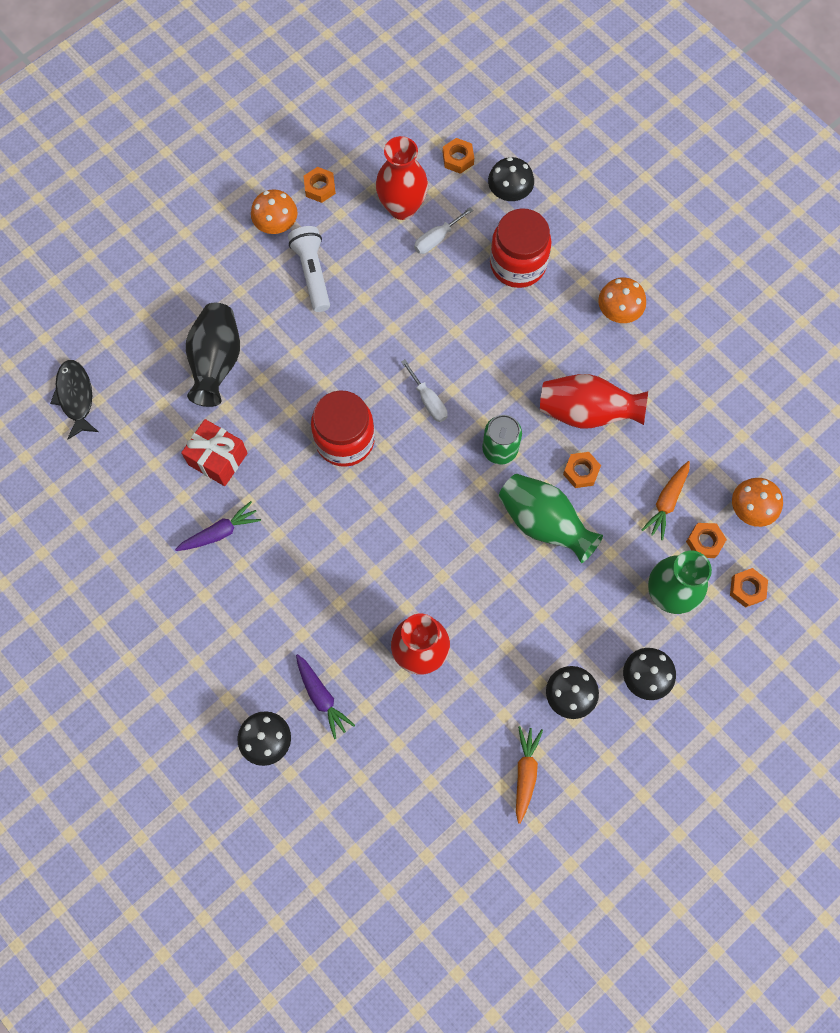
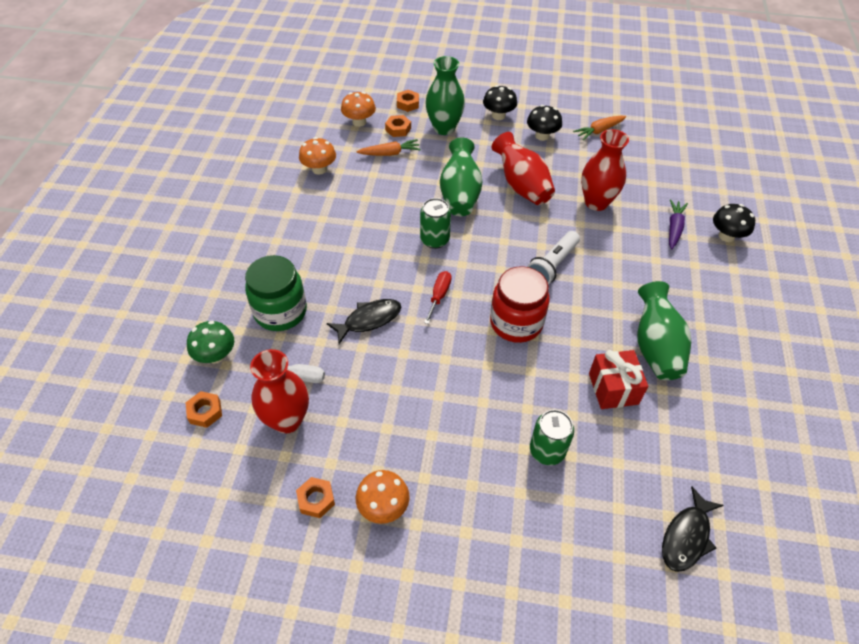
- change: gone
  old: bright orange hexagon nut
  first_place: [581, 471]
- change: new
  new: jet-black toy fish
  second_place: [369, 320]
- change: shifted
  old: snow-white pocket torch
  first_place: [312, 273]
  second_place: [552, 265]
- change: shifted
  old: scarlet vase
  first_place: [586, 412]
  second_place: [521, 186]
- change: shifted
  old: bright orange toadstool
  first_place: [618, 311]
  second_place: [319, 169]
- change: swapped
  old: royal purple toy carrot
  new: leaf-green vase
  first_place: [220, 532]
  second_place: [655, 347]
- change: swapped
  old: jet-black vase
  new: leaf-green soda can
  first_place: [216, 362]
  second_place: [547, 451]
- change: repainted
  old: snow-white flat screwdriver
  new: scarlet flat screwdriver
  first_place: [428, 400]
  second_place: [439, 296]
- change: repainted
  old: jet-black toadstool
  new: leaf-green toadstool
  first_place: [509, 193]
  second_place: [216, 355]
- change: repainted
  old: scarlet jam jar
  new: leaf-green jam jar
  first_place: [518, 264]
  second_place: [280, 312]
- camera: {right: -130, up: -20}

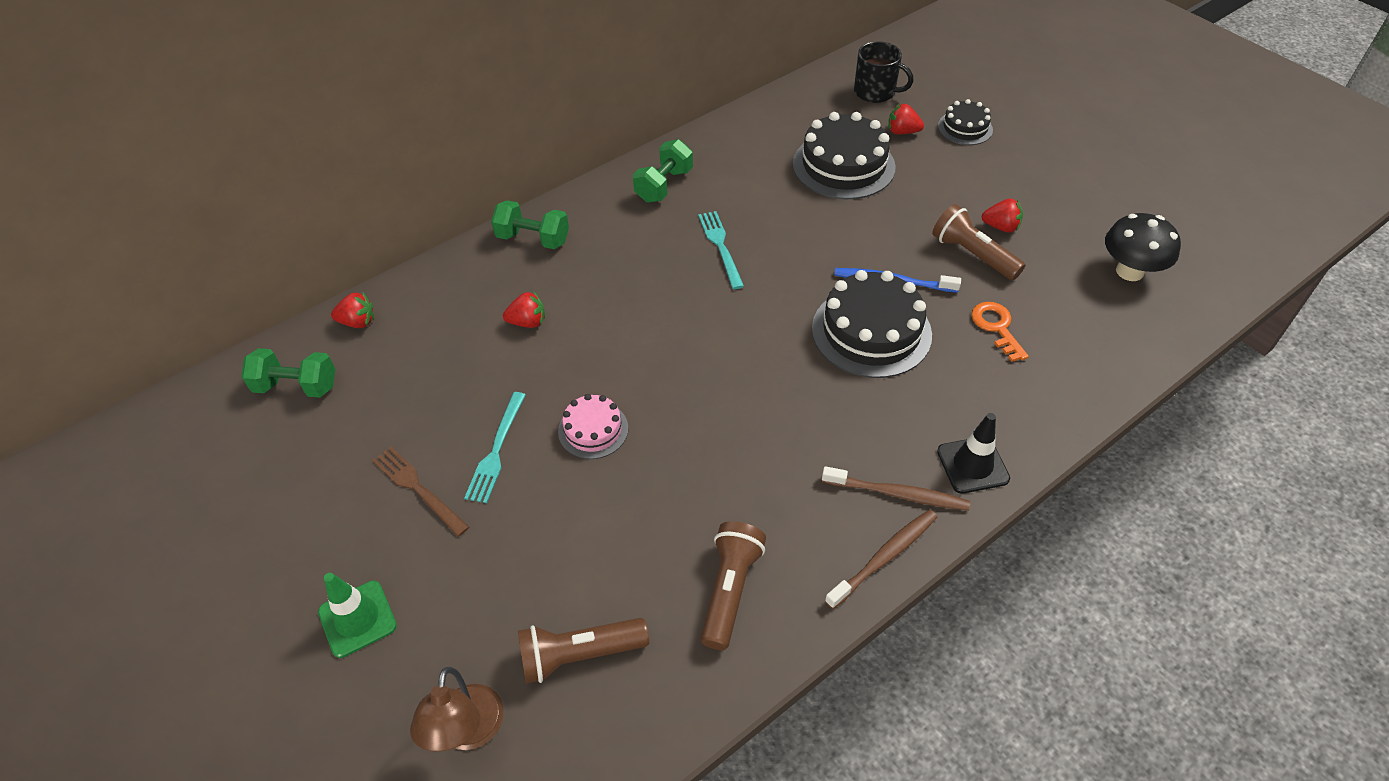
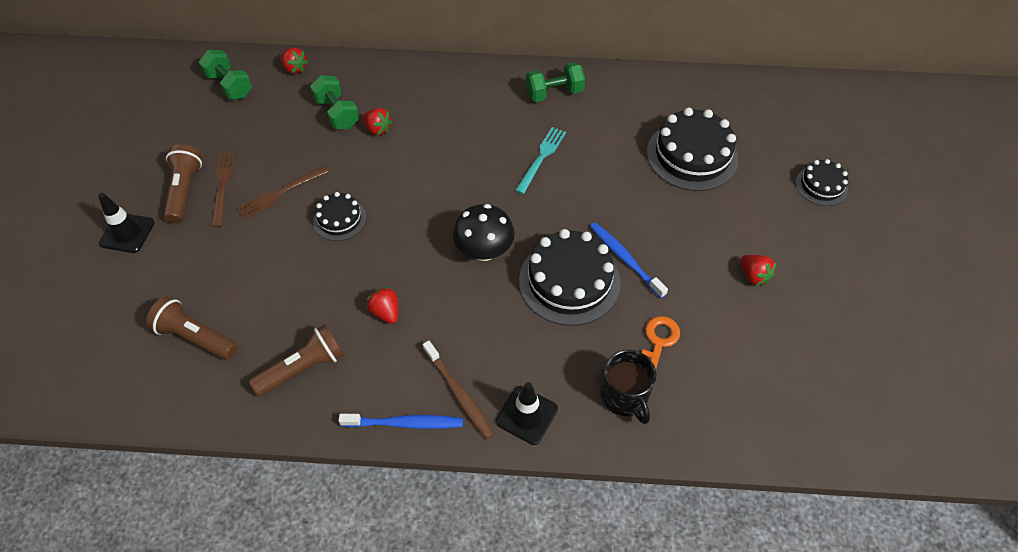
- change: gone
  old: russet lamp
  first_place: [468, 732]
- change: shifted
  old: leaf-green hand weight
  first_place: [533, 239]
  second_place: [337, 113]
- change: shifted
  old: jet-black tea mug
  first_place: [875, 92]
  second_place: [624, 396]
- change: shifted
  old: scarlet strawberry
  first_place: [902, 132]
  second_place: [386, 312]
- change: shifted
  old: russet pocket torch
  first_place: [972, 255]
  second_place: [185, 190]
- change: shifted
  old: jet-black toadstool
  first_place: [1129, 271]
  second_place: [484, 251]
- change: repainted
  old: leaf-green safety cone
  new: jet-black safety cone
  first_place: [357, 619]
  second_place: [127, 233]
- change: repainted
  old: turquoise dinner fork
  new: russet dinner fork
  first_place: [496, 451]
  second_place: [280, 193]
- change: repainted
  old: pink gateau
  new: jet-black gateau
  first_place: [593, 430]
  second_place: [339, 219]
- change: repainted
  old: russet tooth brush
  new: cobalt tooth brush
  first_place: [885, 557]
  second_place: [405, 423]
- camera: {right: 40, up: 5}

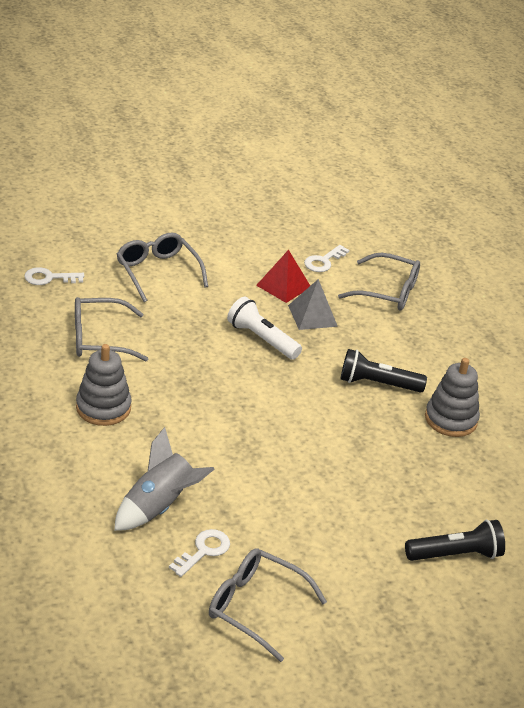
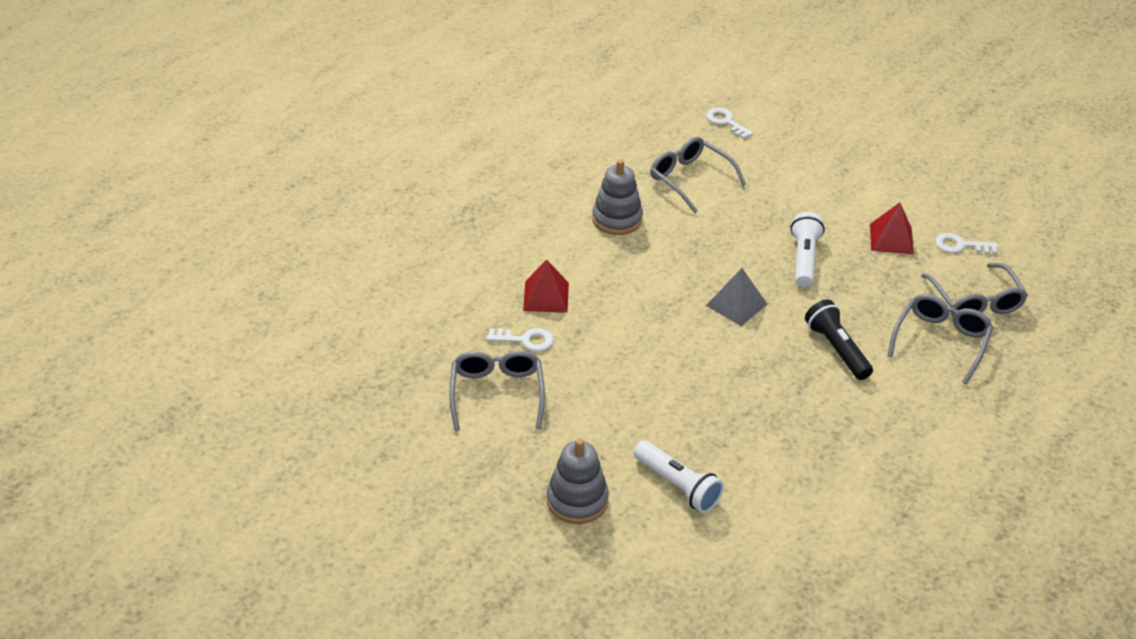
- change: shifted
  old: gray glasses
  first_place: [158, 272]
  second_place: [940, 341]
- change: shifted
  old: gray pyramid
  first_place: [312, 315]
  second_place: [736, 304]
- change: shifted
  old: gray stacking rings
  first_place: [451, 419]
  second_place: [577, 500]
- change: swapped
  old: gray rocket
  new: scarlet pyramid
  first_place: [159, 507]
  second_place: [546, 296]
- change: repainted
  old: jet-black pocket torch
  new: snow-white pocket torch
  first_place: [456, 555]
  second_place: [678, 486]
- camera: {right: 60, up: 5}

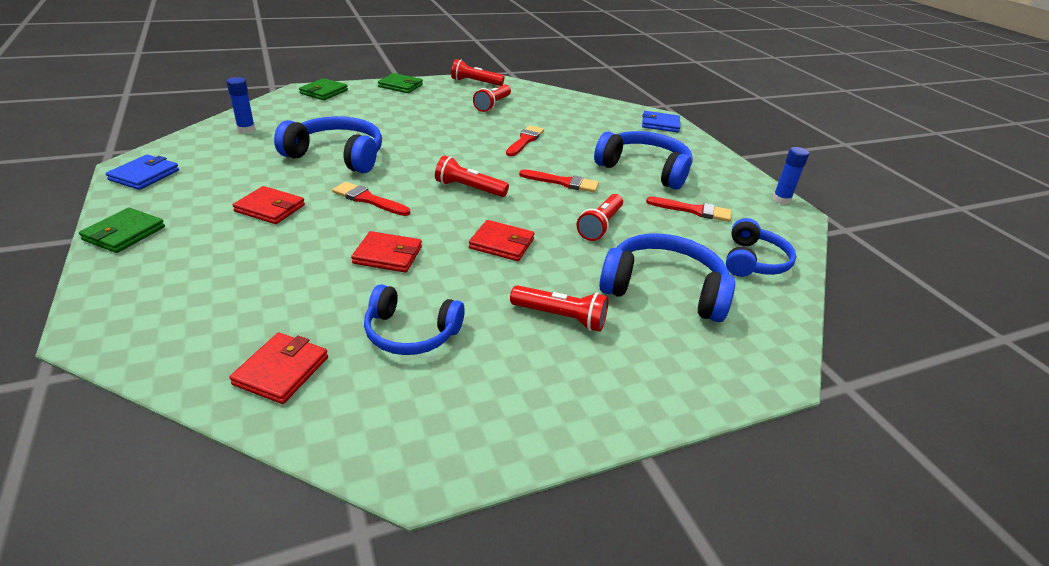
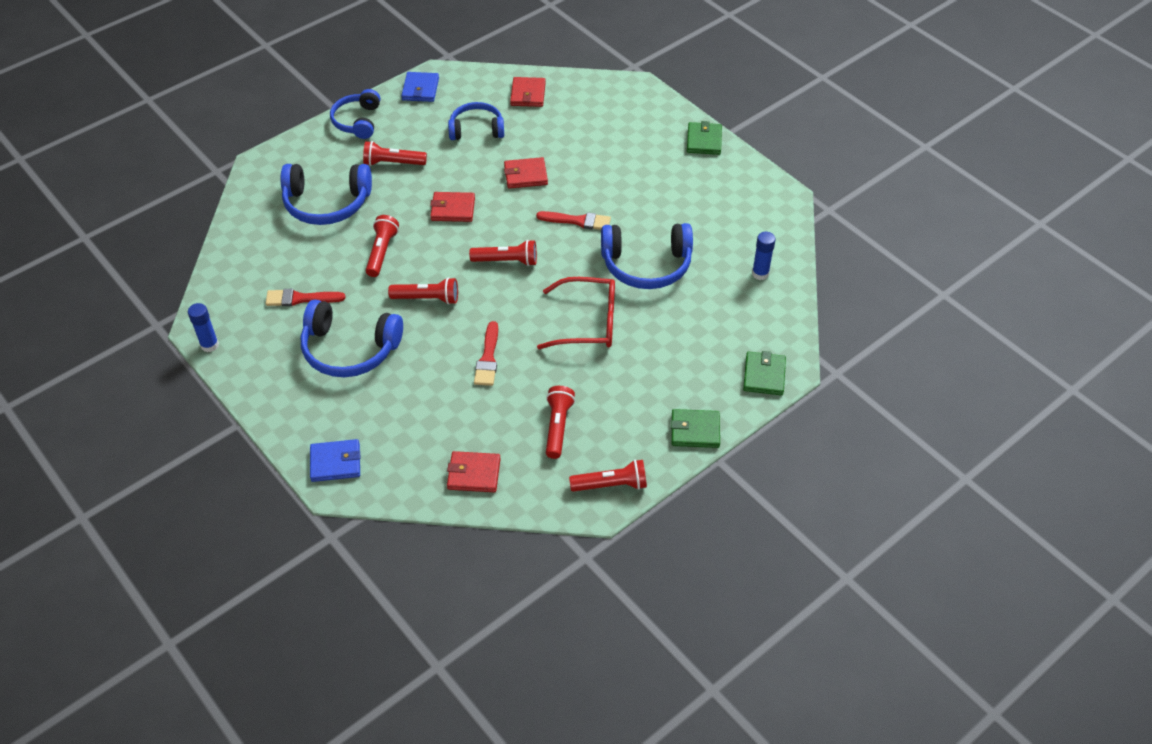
- change: new
  new: scarlet glasses
  second_place: [589, 322]
- change: shifted
  old: cobalt wallet
  first_place: [144, 175]
  second_place: [420, 89]
- change: shifted
  old: scarlet wallet
  first_place: [270, 208]
  second_place: [474, 474]
- change: shifted
  old: cobalt over-ear headphones
  first_place: [754, 261]
  second_place: [357, 121]
- change: swapped
  old: scarlet paint brush
  new: scarlet pocket torch
  first_place: [563, 182]
  second_place: [427, 298]
- camera: {right: 165, up: 15}

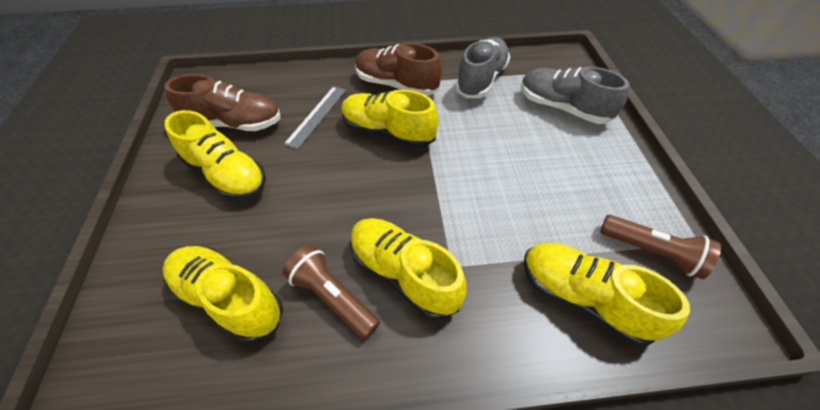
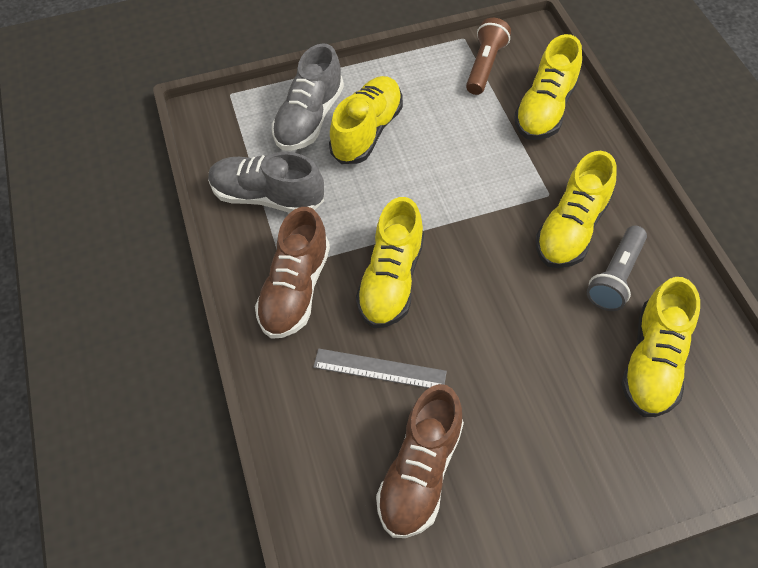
- change: shifted
  old: golden lace-up shoe
  first_place: [227, 175]
  second_place: [367, 131]
- change: repainted
  old: russet pocket torch
  new: gray pocket torch
  first_place: [332, 297]
  second_place: [615, 277]
- change: rotated
  old: russet lace-up shoe
  first_place: [234, 123]
  second_place: [420, 472]
  degrees: -150
- camera: {right: -100, up: 5}

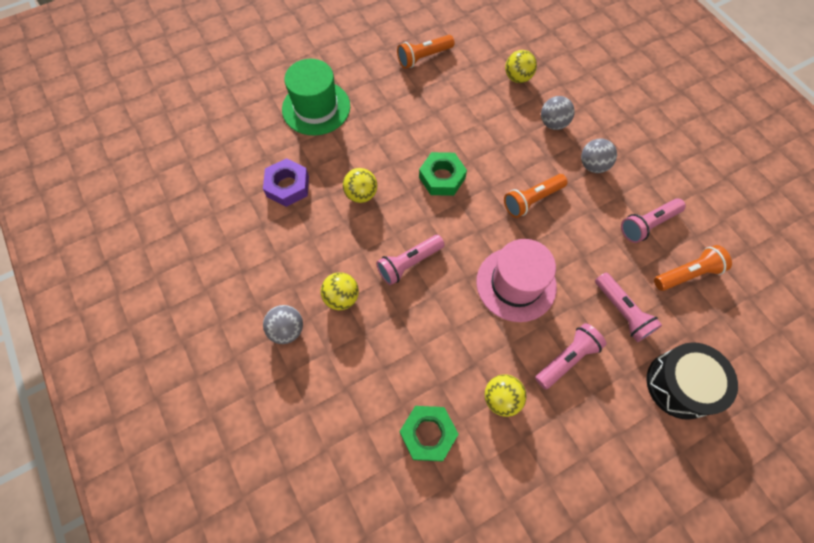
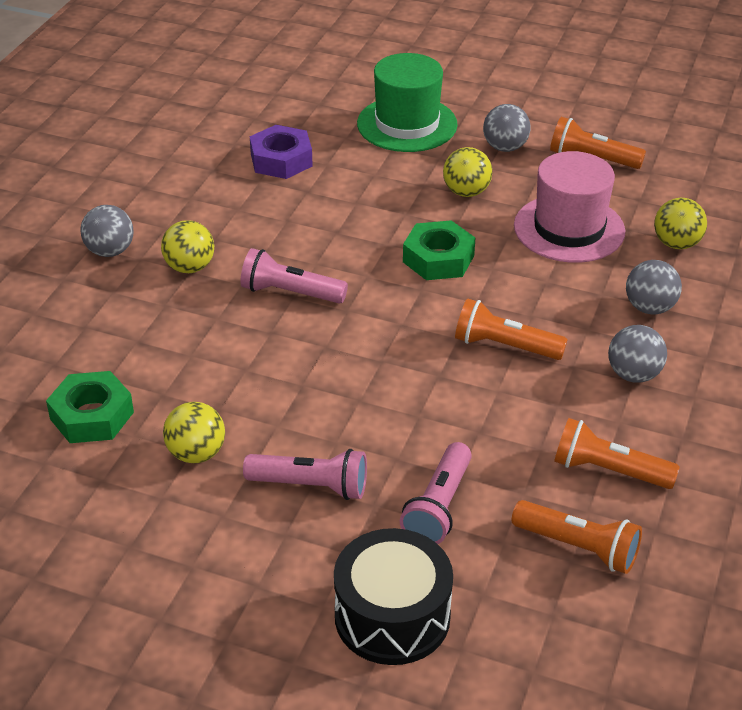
- change: new
  new: gray ball
  second_place: [505, 147]
- change: shifted
  old: golden ball
  first_place: [361, 194]
  second_place: [466, 192]
- change: shifted
  old: pink tall hat
  first_place: [516, 284]
  second_place: [569, 228]
- change: repainted
  old: pink pocket torch
  new: bright orange pocket torch
  first_place: [647, 224]
  second_place: [608, 470]
- camera: {right: 50, up: -25}

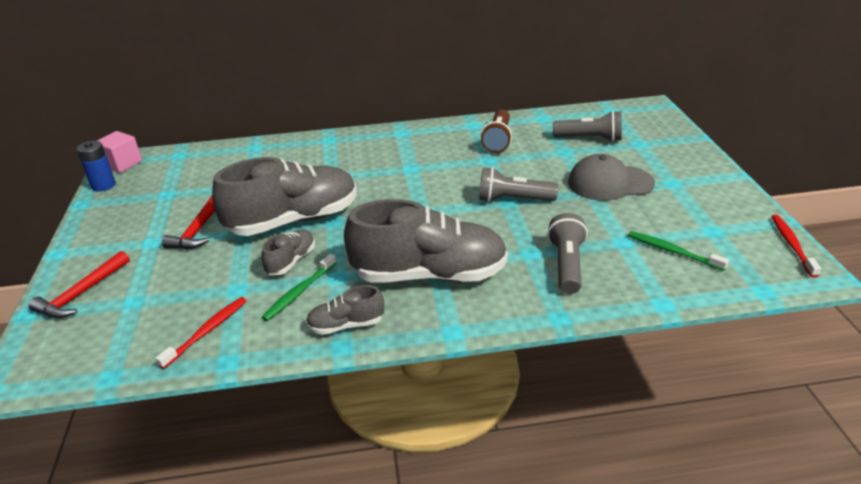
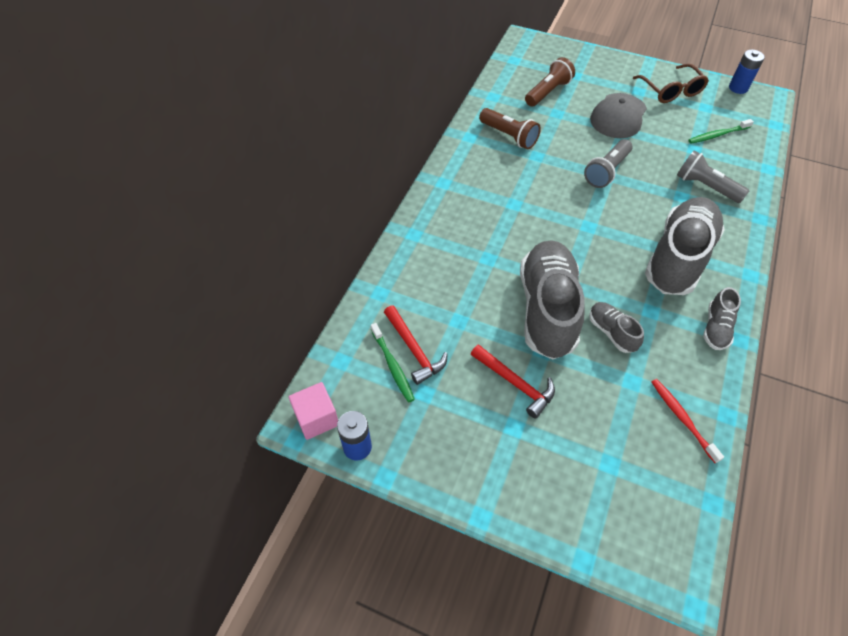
- change: new
  new: russet glasses
  second_place: [671, 91]
- change: shifted
  old: scarlet carpenter's hammer
  first_place: [81, 293]
  second_place: [414, 350]
- change: shifted
  old: leaf-green tooth brush
  first_place: [299, 292]
  second_place: [393, 366]
- change: swapped
  old: scarlet tooth brush
  new: cobalt AA battery
  first_place: [791, 244]
  second_place: [738, 88]
- change: repainted
  old: gray pocket torch
  new: russet pocket torch
  first_place: [589, 139]
  second_place: [548, 92]
- camera: {right: -60, up: 20}

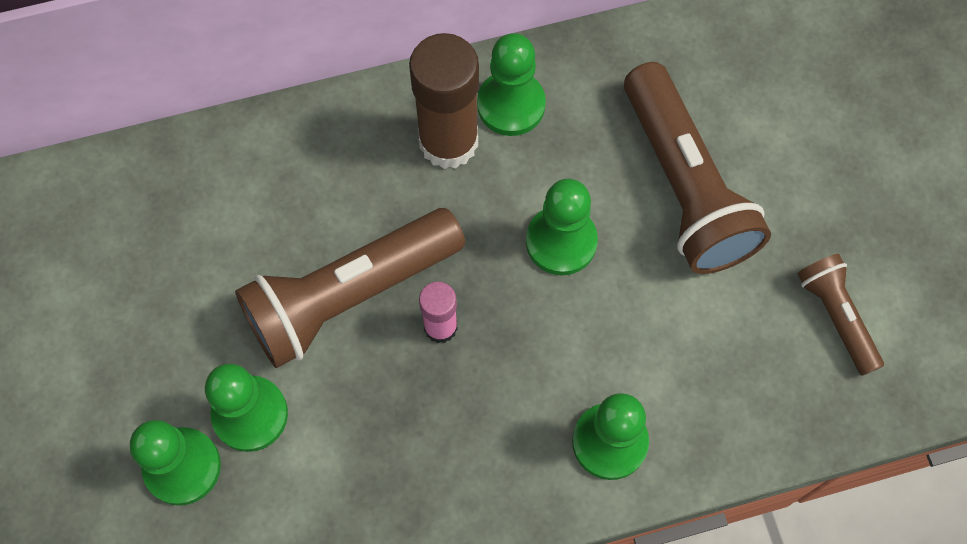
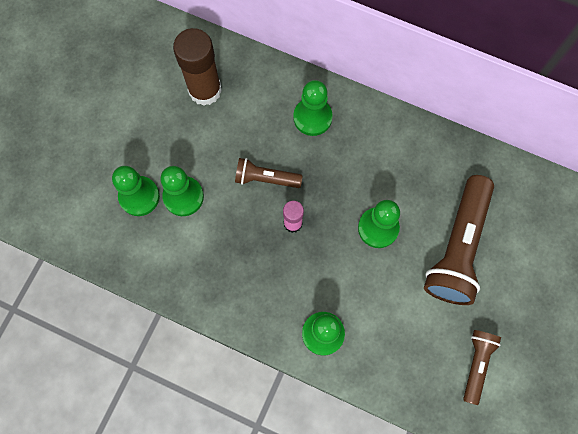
- change: shifted
  old: russet stick of glue
  first_place: [448, 142]
  second_place: [205, 90]
- change: shifted
  old: leaf-green game pawn
  first_place: [511, 105]
  second_place: [312, 117]
- change: scaled
  old: russet pocket torch
  first_place: [349, 295]
  second_place: [265, 178]
  factor: 0.53
- camera: {right: 40, up: 5}

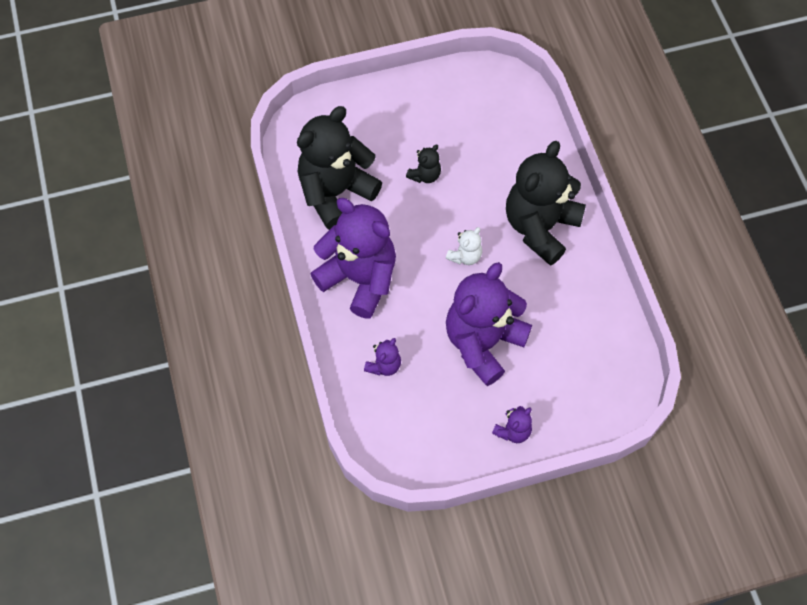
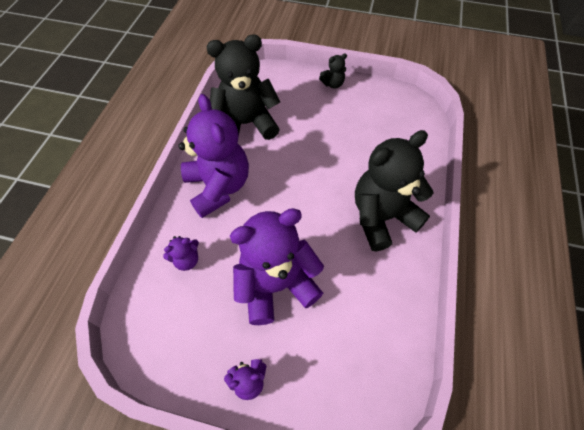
- change: gone
  old: snow-white teddy bear
  first_place: [465, 256]
- change: shifted
  old: jet-black teddy bear
  first_place: [425, 175]
  second_place: [333, 84]
- camera: {right: 30, up: -5}

